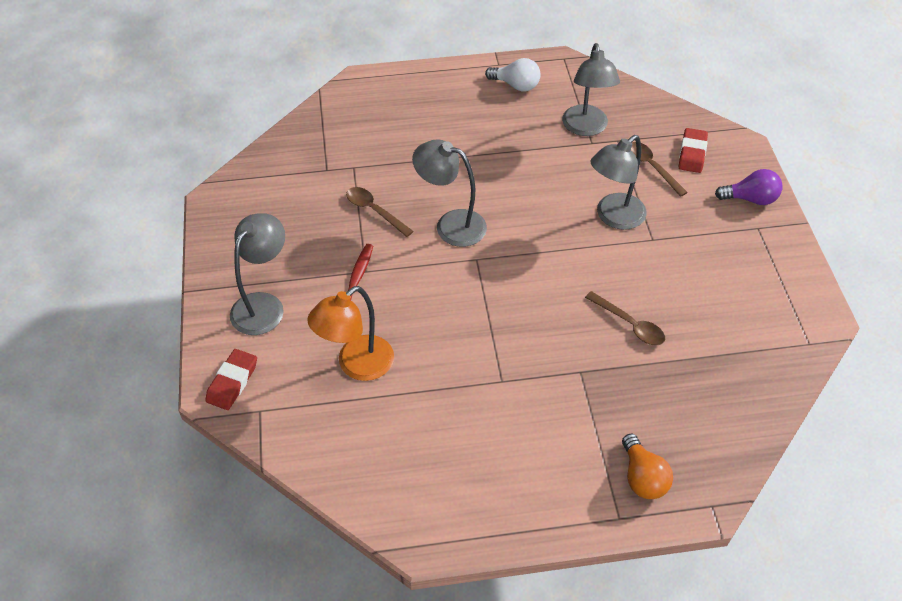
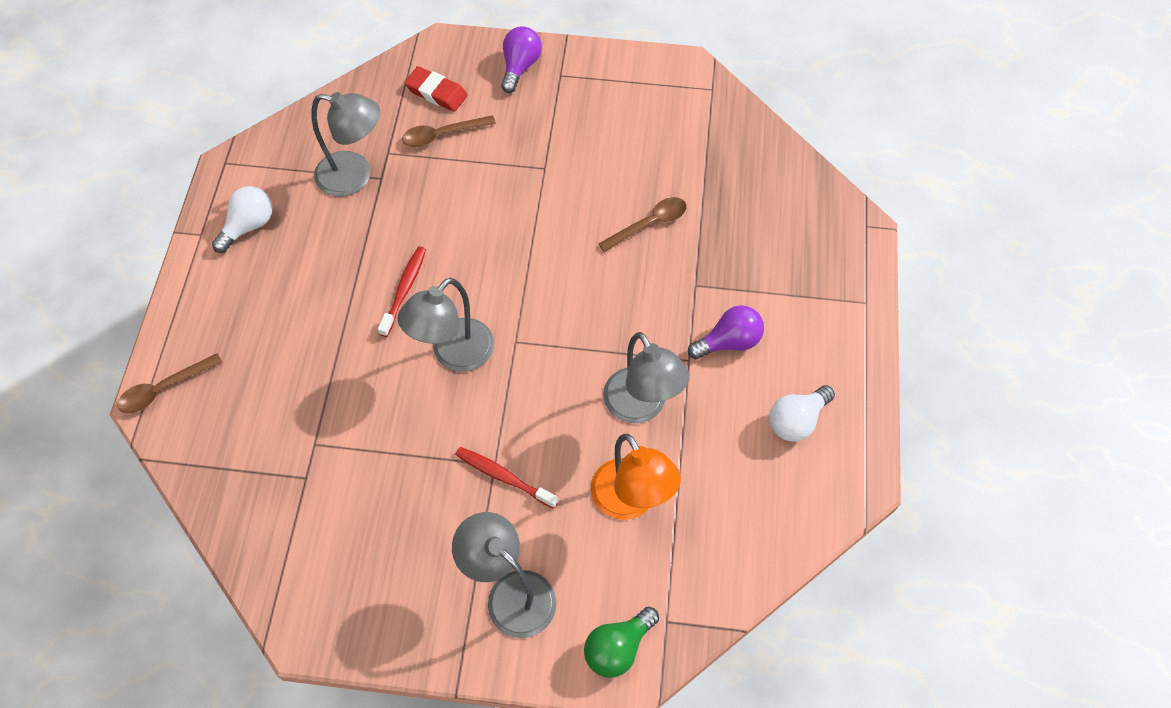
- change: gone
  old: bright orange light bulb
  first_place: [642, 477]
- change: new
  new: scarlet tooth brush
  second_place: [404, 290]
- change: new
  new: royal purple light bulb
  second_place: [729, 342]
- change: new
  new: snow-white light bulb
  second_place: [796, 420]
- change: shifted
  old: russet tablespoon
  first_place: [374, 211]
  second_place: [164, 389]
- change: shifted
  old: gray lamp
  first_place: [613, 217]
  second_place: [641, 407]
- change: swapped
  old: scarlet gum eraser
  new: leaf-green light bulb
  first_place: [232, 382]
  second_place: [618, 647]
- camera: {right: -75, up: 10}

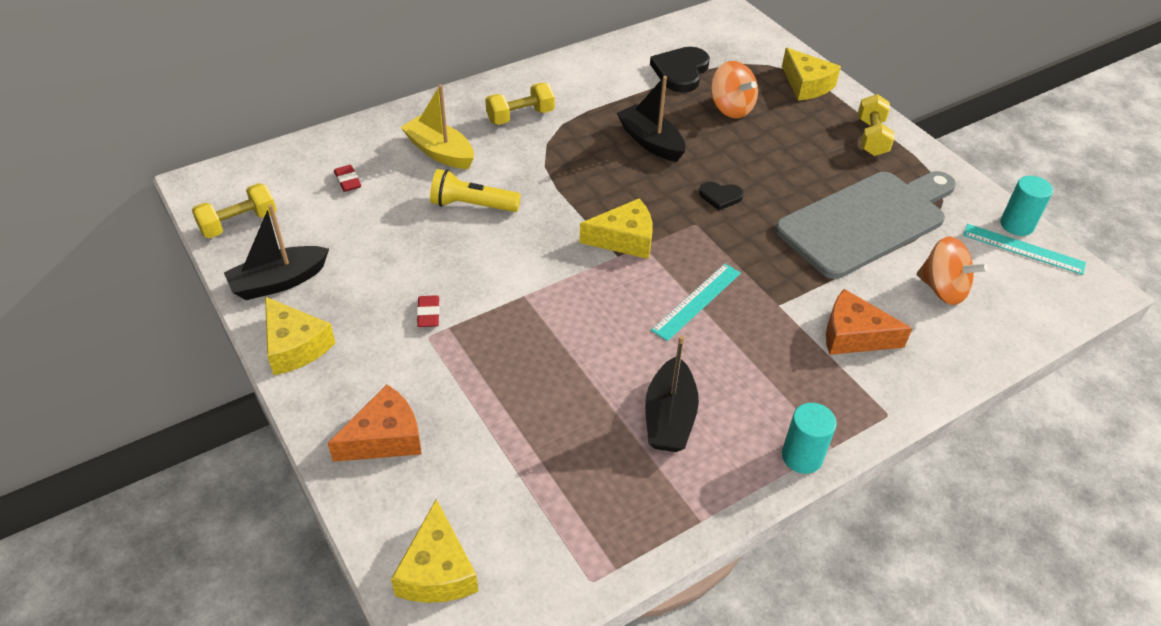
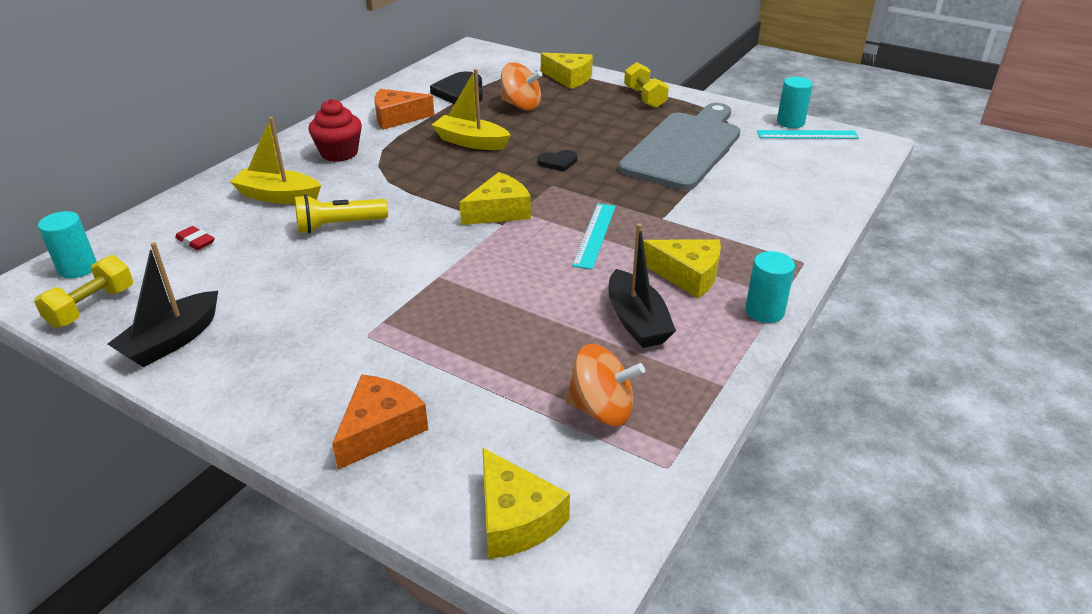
- change: gone
  old: scarlet gum eraser
  first_place: [428, 314]
- change: new
  new: turquoise cylinder
  second_place: [78, 268]
- change: shifted
  old: golden cheese wedge
  first_place: [295, 346]
  second_place: [687, 275]
- change: shifted
  old: bright orange cheese wedge
  first_place: [853, 335]
  second_place: [397, 118]
- change: shifted
  old: bright orange spinning top
  first_place: [942, 289]
  second_place: [601, 409]
- change: swapped
  old: golden hand weight
  new: scarlet cupcake
  first_place: [520, 116]
  second_place: [339, 153]
- change: repainted
  old: jet-black boat
  new: golden boat
  first_place: [651, 142]
  second_place: [471, 142]
- camera: {right: -25, up: -10}

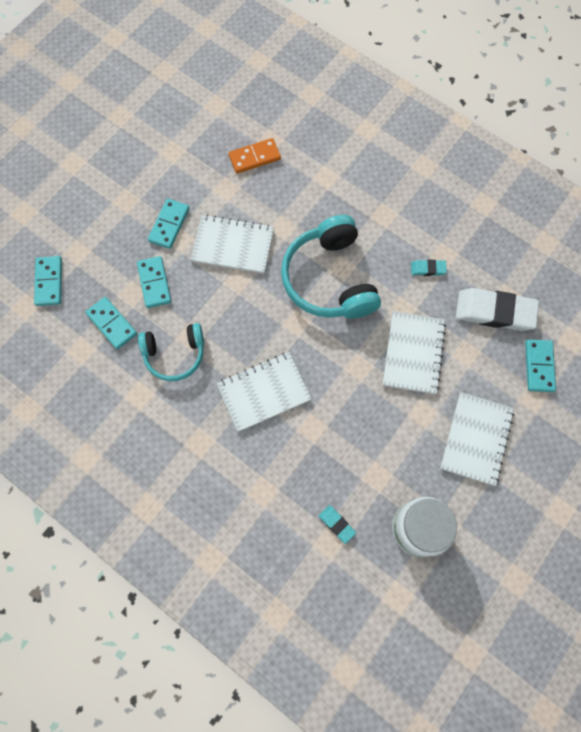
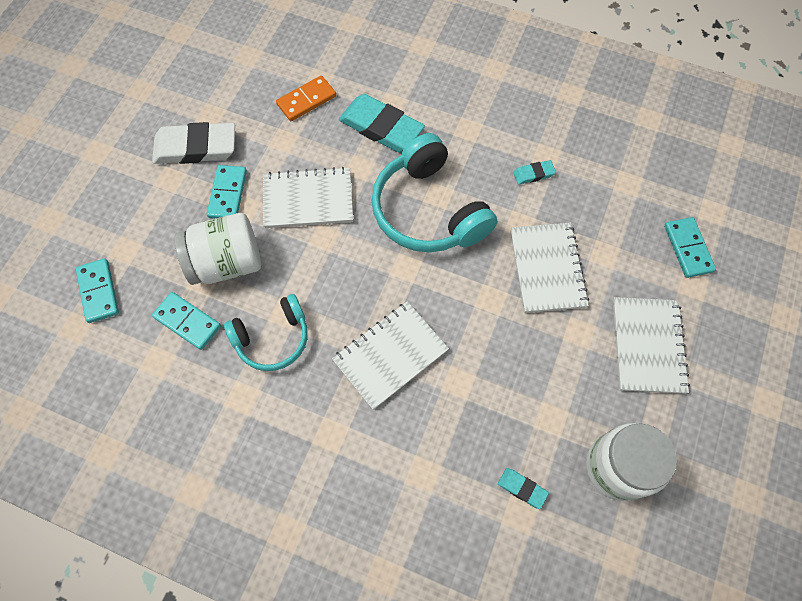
- change: new
  new: turquoise gum eraser
  second_place: [381, 127]
- change: shifted
  old: snow-white gum eraser
  first_place: [494, 312]
  second_place: [196, 148]
- change: swapped
  old: turquoise domino tile
  new: snow-white jam jar
  first_place: [154, 283]
  second_place: [227, 263]
- camera: {right: -15, up: -5}

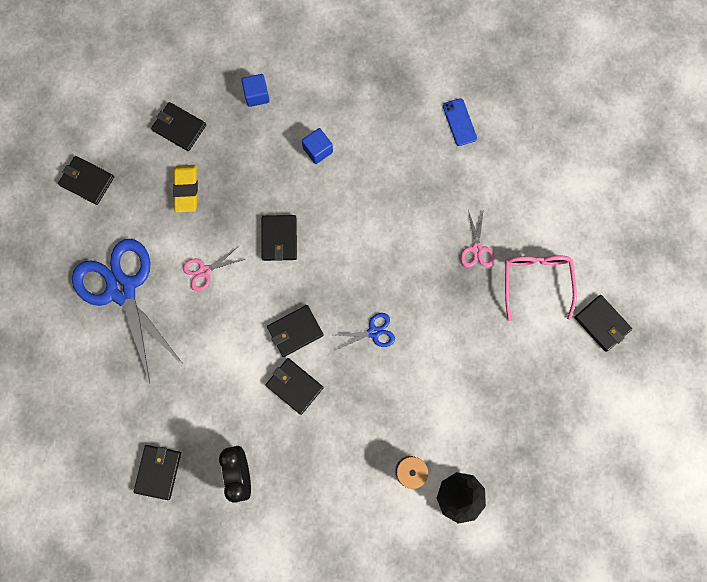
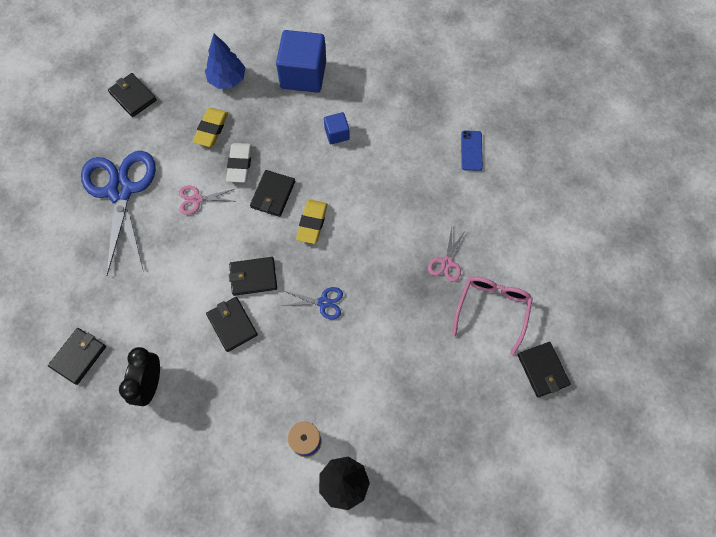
- change: new
  new: snow-white gum eraser
  second_place: [240, 164]
- change: new
  new: golden gum eraser
  second_place: [312, 223]
- change: swapped
  old: jet-black wallet
  new: cobalt tree
  first_place: [179, 128]
  second_place: [227, 79]
- change: scaled
  old: cobalt solid cube
  first_place: [257, 95]
  second_place: [303, 75]
  factor: 2.04
- camera: {right: 20, up: -10}

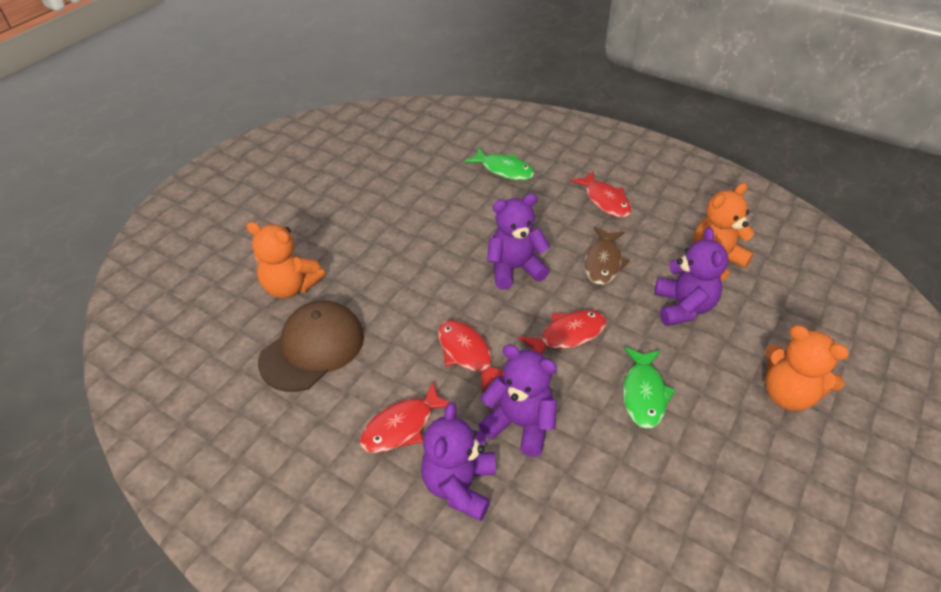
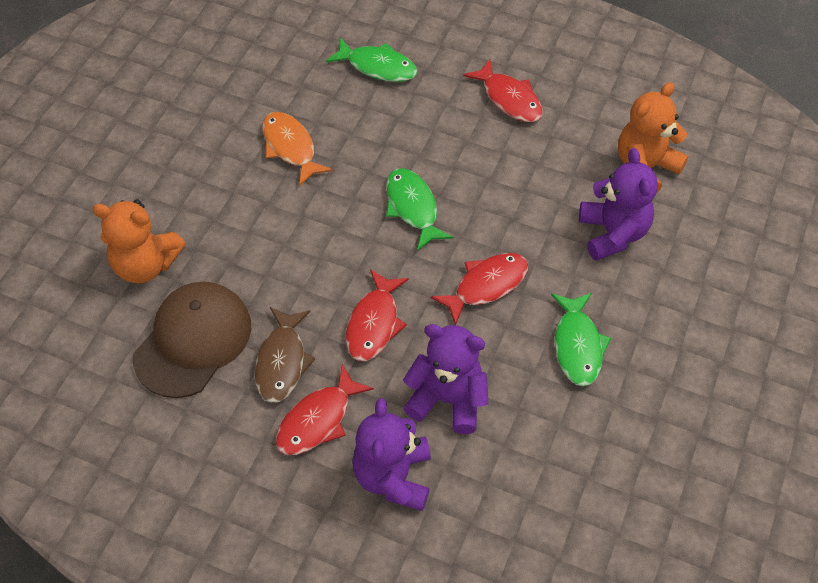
- change: gone
  old: bright orange teddy bear
  first_place: [788, 394]
- change: new
  new: bright orange toy fish
  second_place: [290, 147]
- change: shifted
  old: russet toy fish
  first_place: [603, 262]
  second_place: [282, 362]
- change: swapped
  old: royal purple teddy bear
  new: leaf-green toy fish
  first_place: [514, 269]
  second_place: [412, 207]
- change: rotated
  old: scarlet toy fish
  first_place: [466, 353]
  second_place: [374, 324]
  degrees: -120
- camera: {right: -10, up: 10}

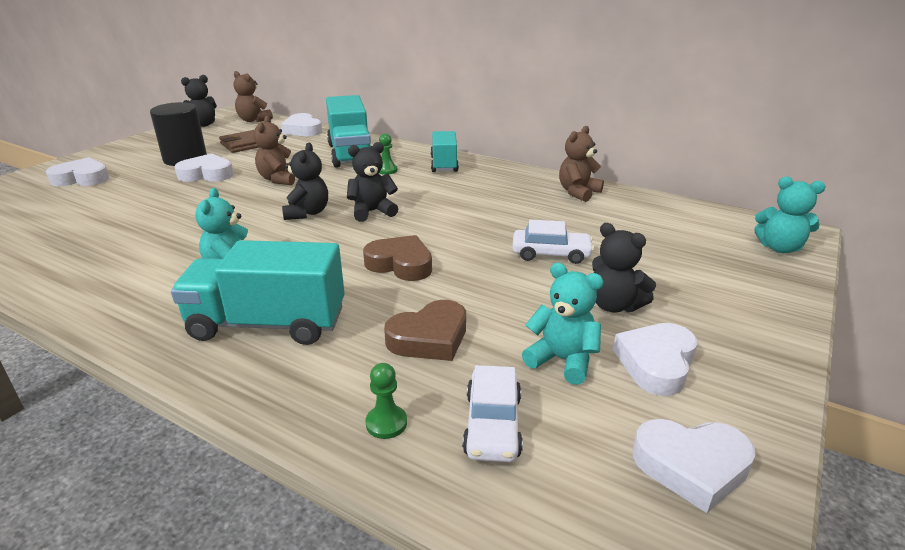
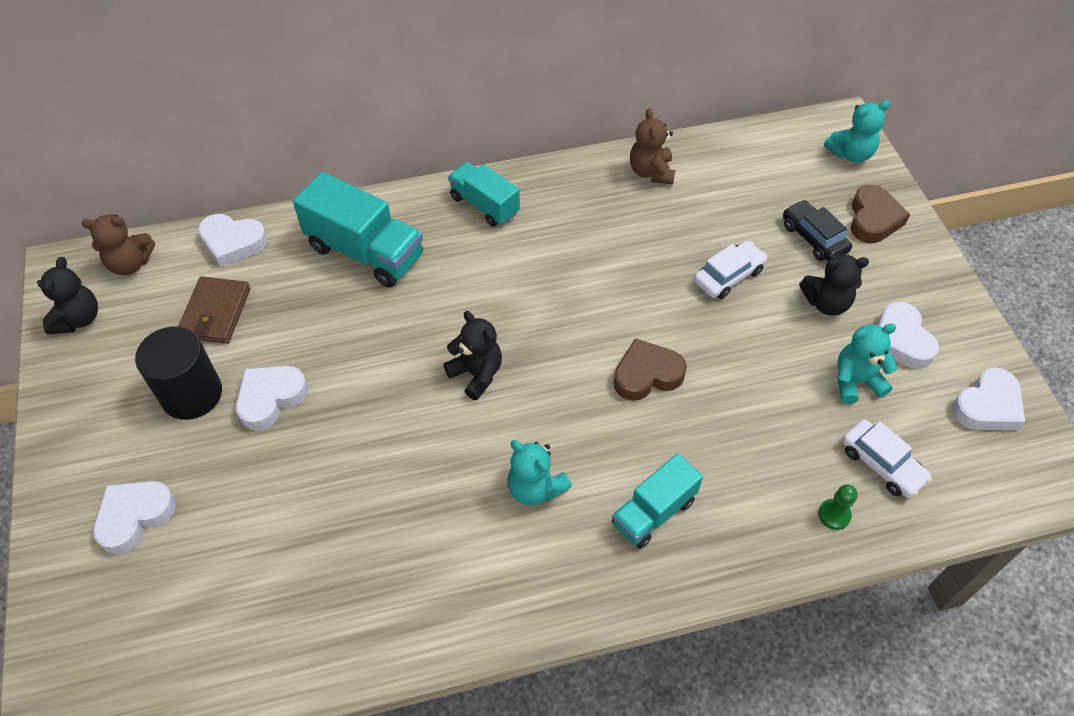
- change: gone
  old: russet teddy bear
  first_place: [279, 179]
- change: gone
  old: jet-black teddy bear
  first_place: [372, 212]
- change: gone
  old: leaf-green game pawn
  first_place: [387, 170]
- change: new
  new: jet-black toy car
  second_place: [814, 238]
- change: shifted
  old: russet love heart
  first_place: [429, 338]
  second_place: [873, 219]
- change: scaled
  old: turquoise truck
  first_place: [268, 324]
  second_place: [653, 512]
  factor: 0.63
- camera: {right: -45, up: 25}

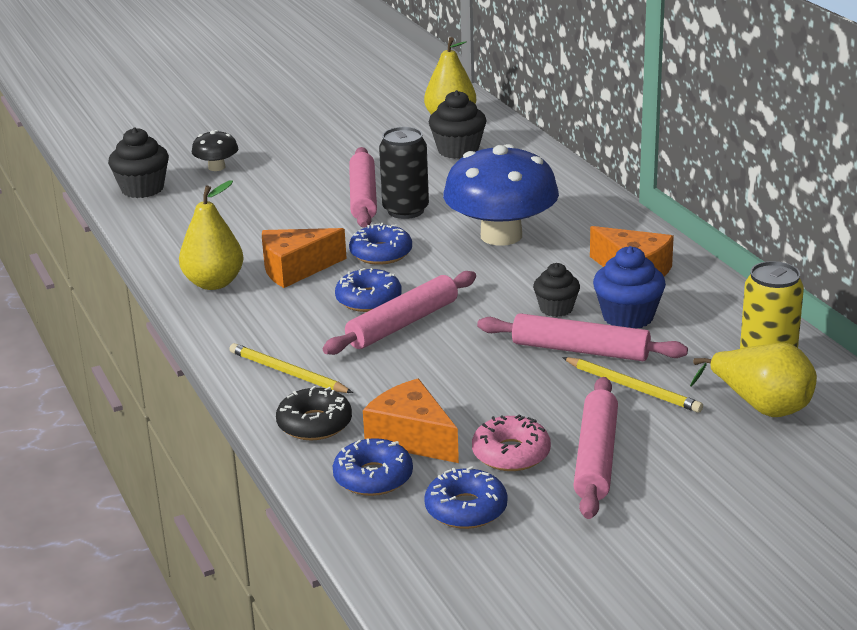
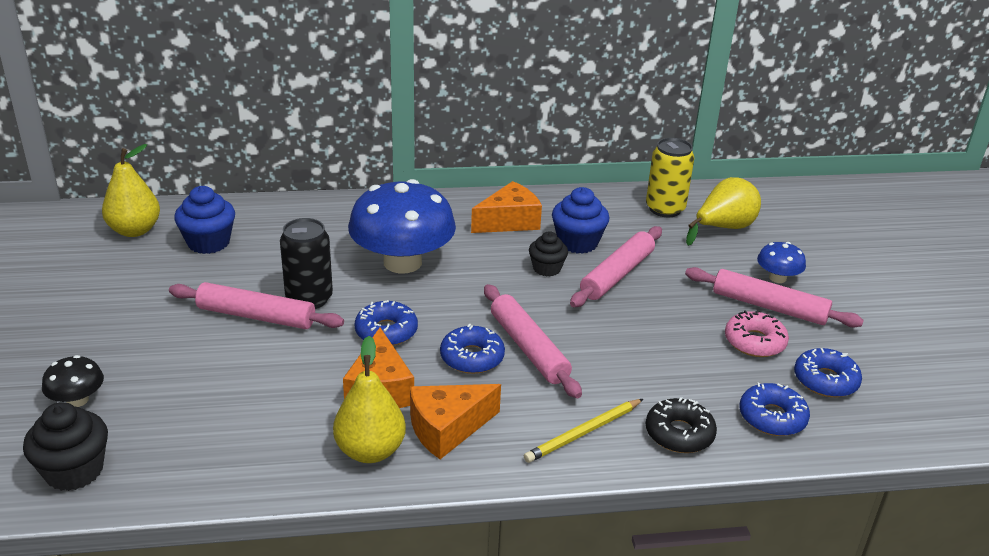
- change: gone
  old: golden lead pencil
  first_place: [633, 388]
- change: new
  new: cobalt toadstool
  second_place: [777, 278]
- change: shifted
  old: bright orange cheese wedge
  first_place: [412, 438]
  second_place: [447, 428]
- change: repainted
  old: jet-black cupcake
  new: cobalt cupcake
  first_place: [458, 150]
  second_place: [208, 242]
- camera: {right: -75, up: 5}

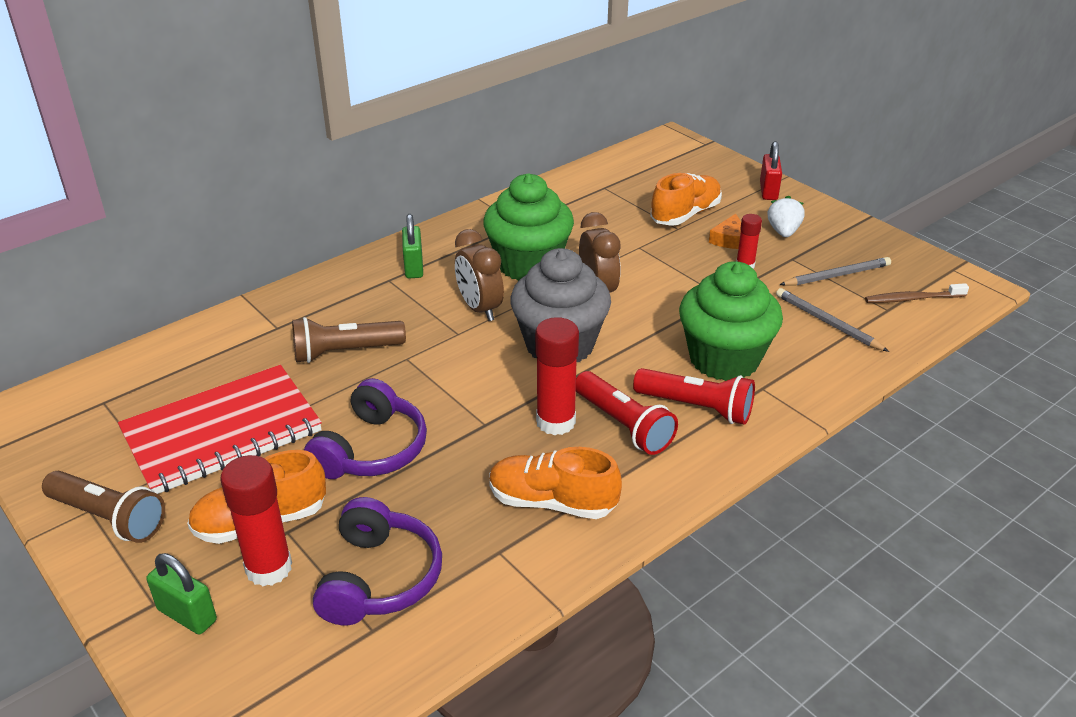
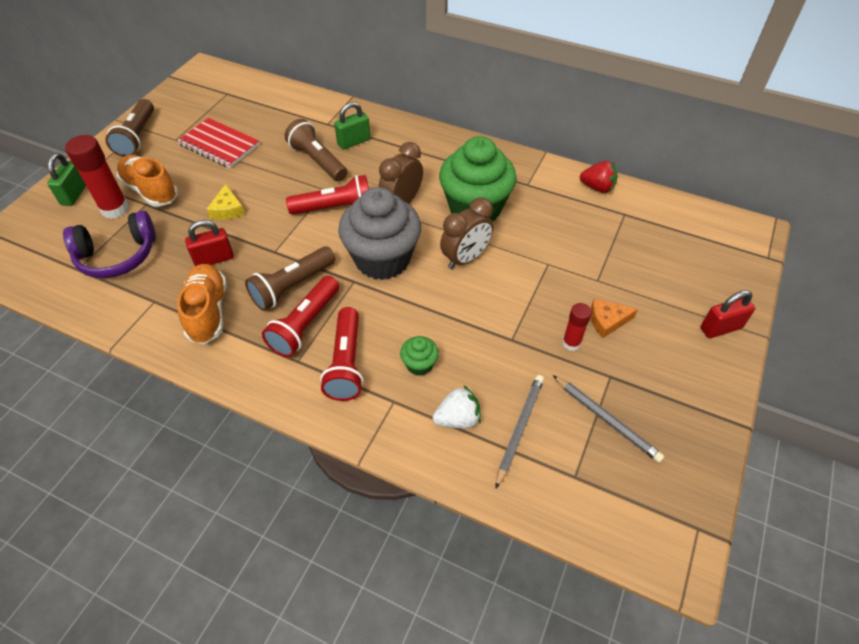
- change: gone
  old: bright orange lace-up shoe
  first_place: [685, 214]
- change: gone
  old: russet tooth brush
  first_place: [912, 299]
- change: new
  new: scarlet lock
  second_place: [214, 259]
- change: new
  new: scarlet pocket torch
  second_place: [334, 208]
- change: new
  new: scarlet strawberry
  second_place: [597, 187]
- change: shifted
  old: leaf-green lock
  first_place: [414, 267]
  second_place: [354, 142]
- change: shifted
  old: snow-white strawberry
  first_place: [783, 232]
  second_place: [457, 419]
- change: swapped
  old: royal purple over-ear headphones
  new: golden cheese wedge
  first_place: [371, 449]
  second_place: [227, 209]
- change: swapped
  old: scarlet stick of glue
  new: russet pocket torch
  first_place: [555, 422]
  second_place: [292, 286]
- change: scaled
  old: scarlet notepad
  first_place: [222, 432]
  second_place: [219, 145]
  factor: 0.65
- change: scaled
  old: leaf-green cupcake
  first_place: [724, 359]
  second_place: [419, 364]
  factor: 0.42
- camera: {right: 65, up: 15}

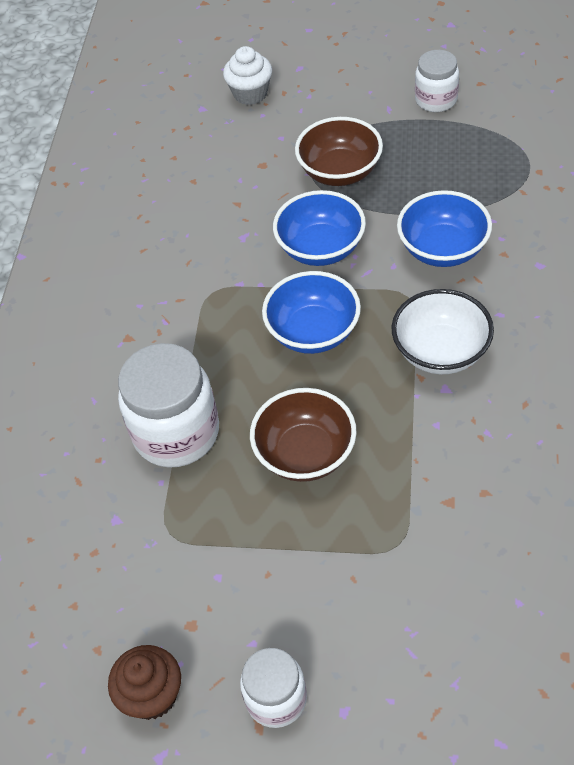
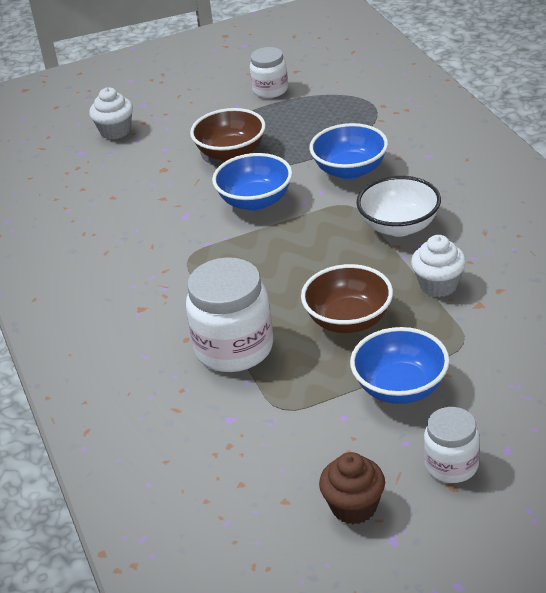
- change: new
  new: snow-white cupcake
  second_place: [438, 285]
- change: shifted
  old: cobalt bowl
  first_place: [313, 332]
  second_place: [400, 387]
- camera: {right: -30, up: -15}

